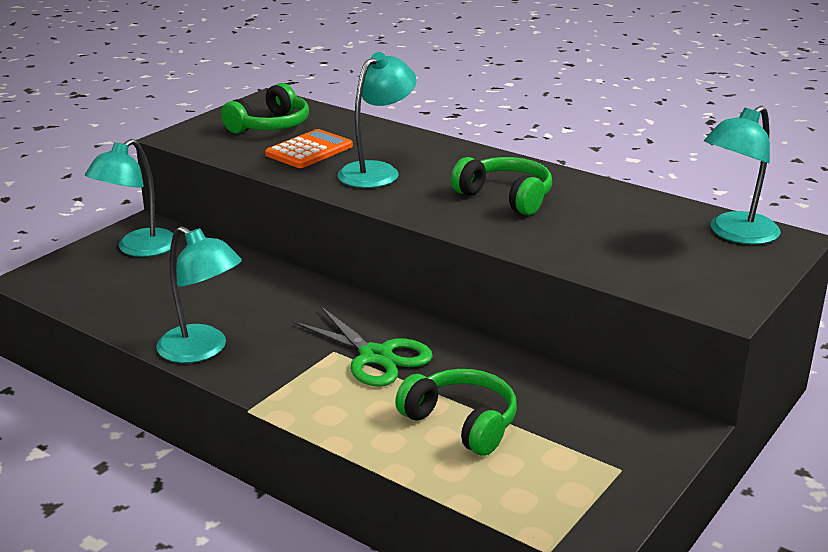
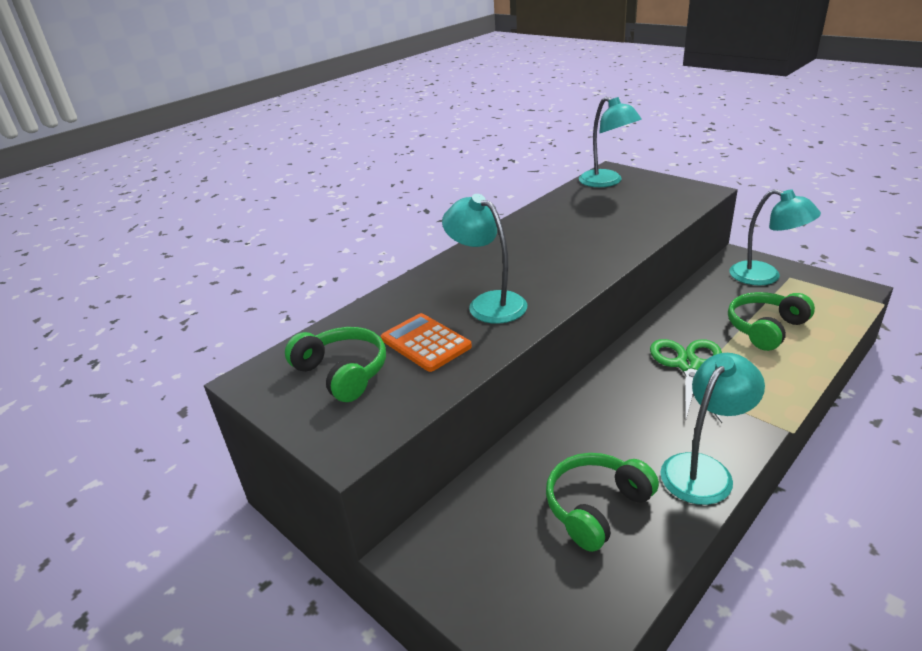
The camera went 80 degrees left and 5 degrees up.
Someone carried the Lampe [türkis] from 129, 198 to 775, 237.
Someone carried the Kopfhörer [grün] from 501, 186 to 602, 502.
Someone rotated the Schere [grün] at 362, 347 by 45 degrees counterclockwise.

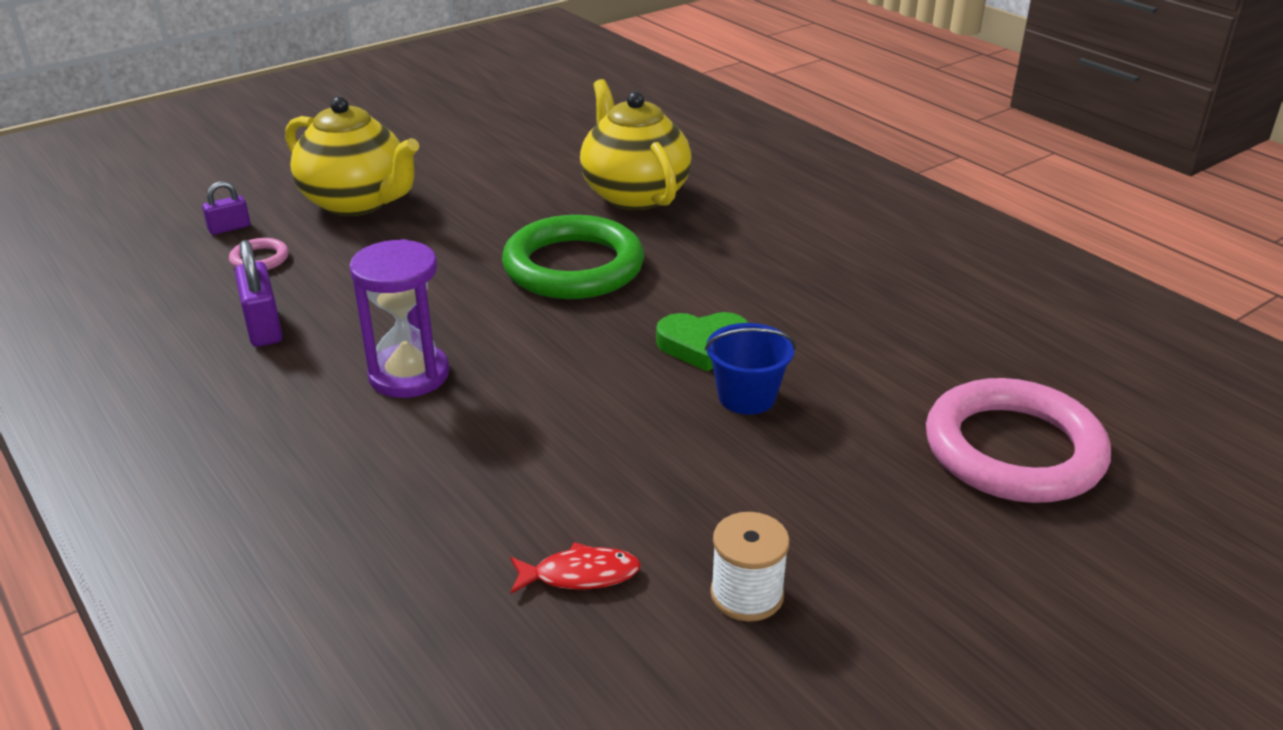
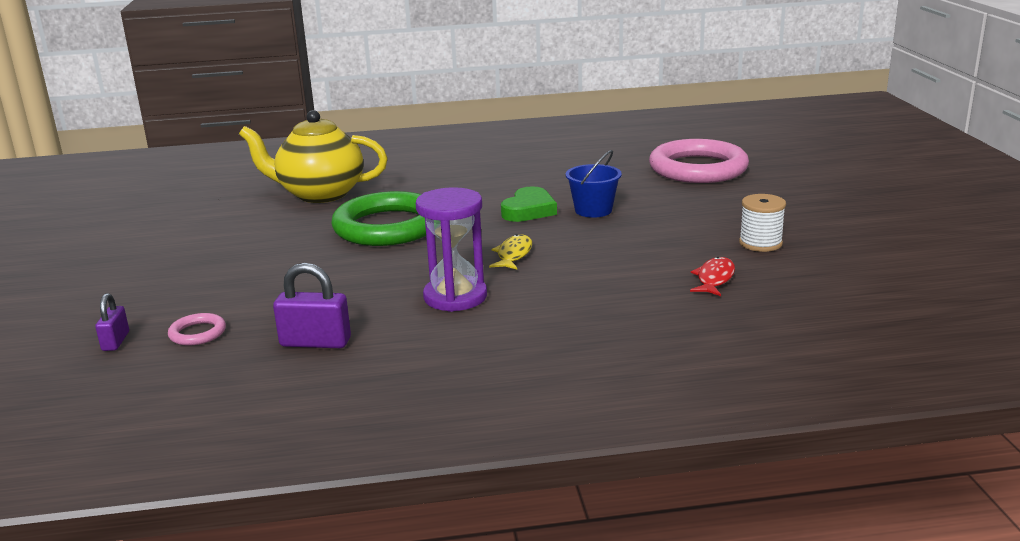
The camera went 60 degrees left and 10 degrees down.
Someone took away the Teekanne [gelb] at 352, 156.
Someone put down the Fisch [gelb] at 510, 252.

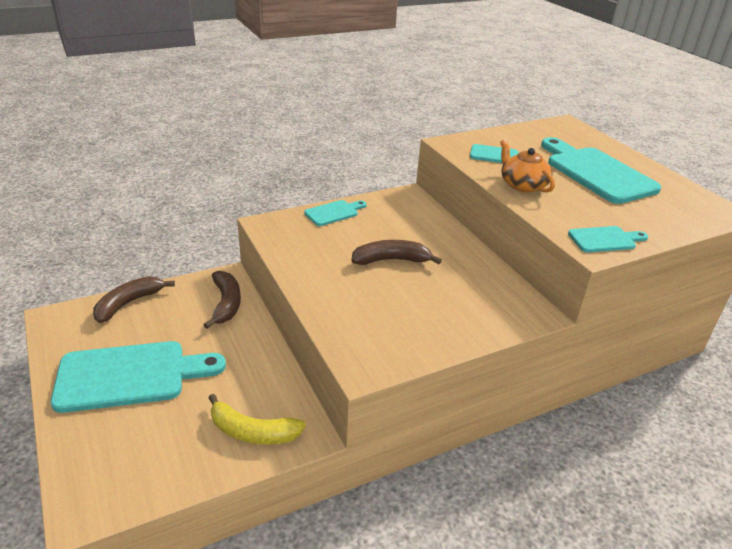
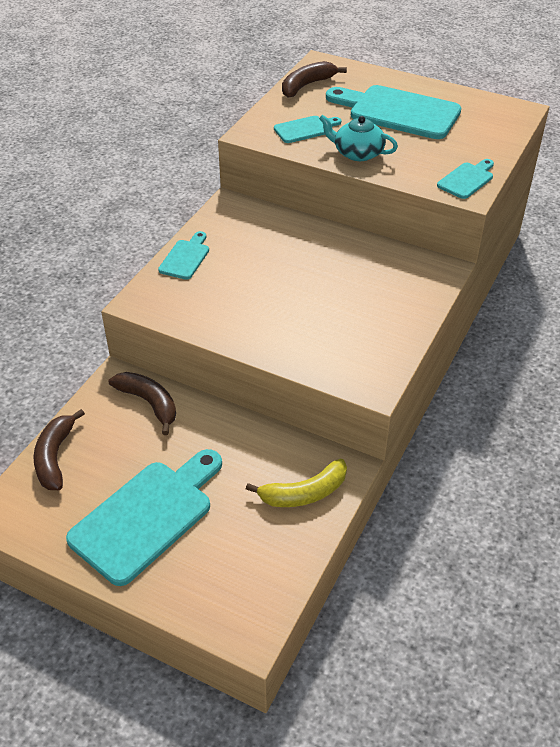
The camera went 35 degrees left and 10 degrees up.
Someone repainted the Teekanne [orange] at 527, 166, which became the Teekanne [türkis] at 358, 138.
Someone carried the Banane [braun] from 396, 252 to 314, 79.

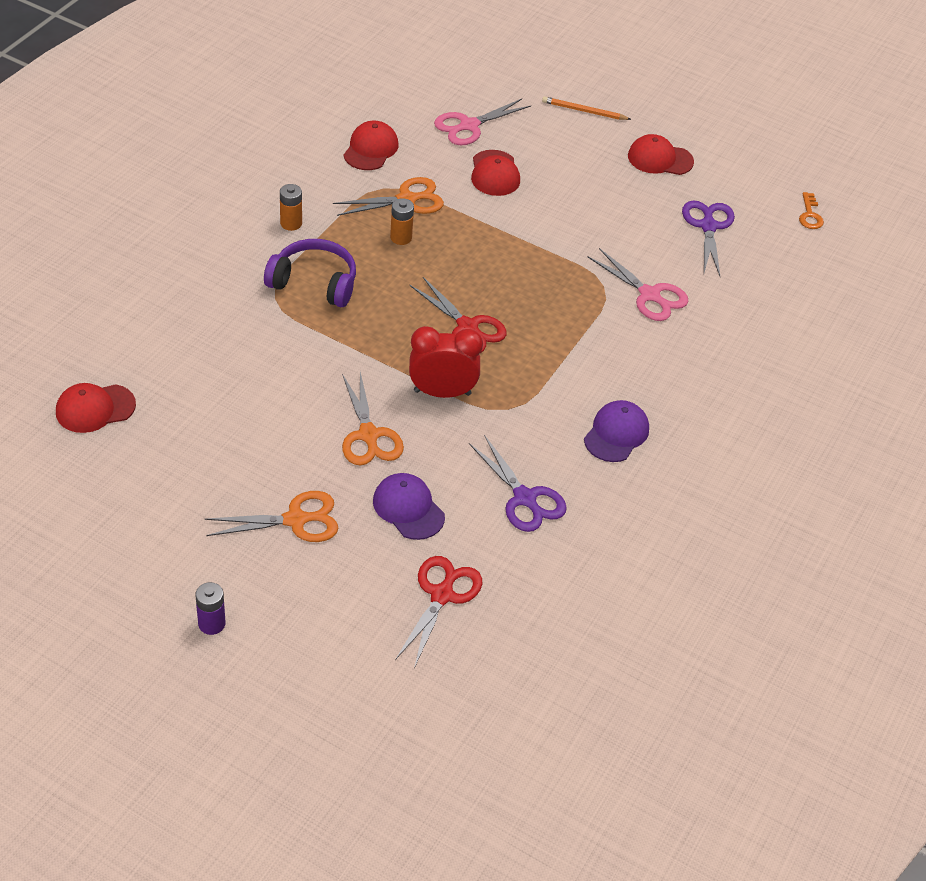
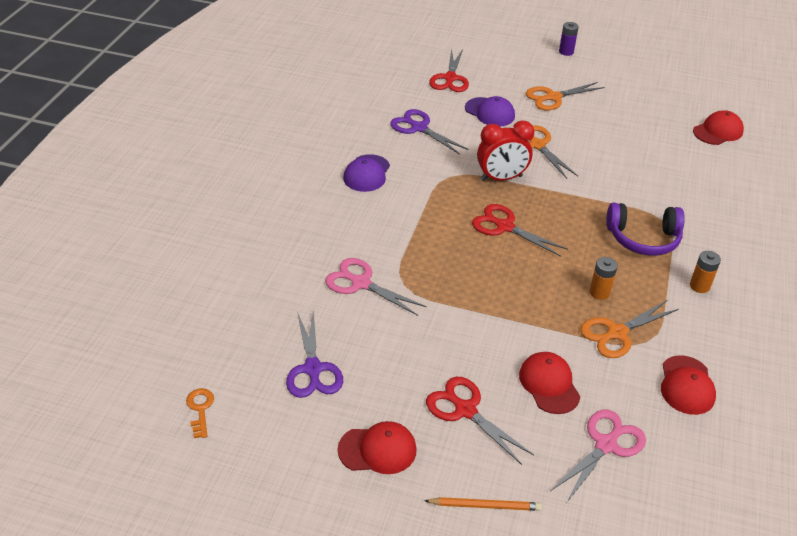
The camera went 170 degrees right and 5 degrees down.
Someone put down the Schere [rot] at 480, 421.

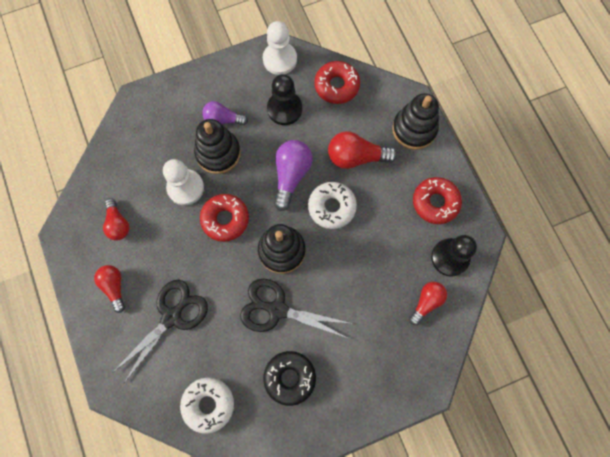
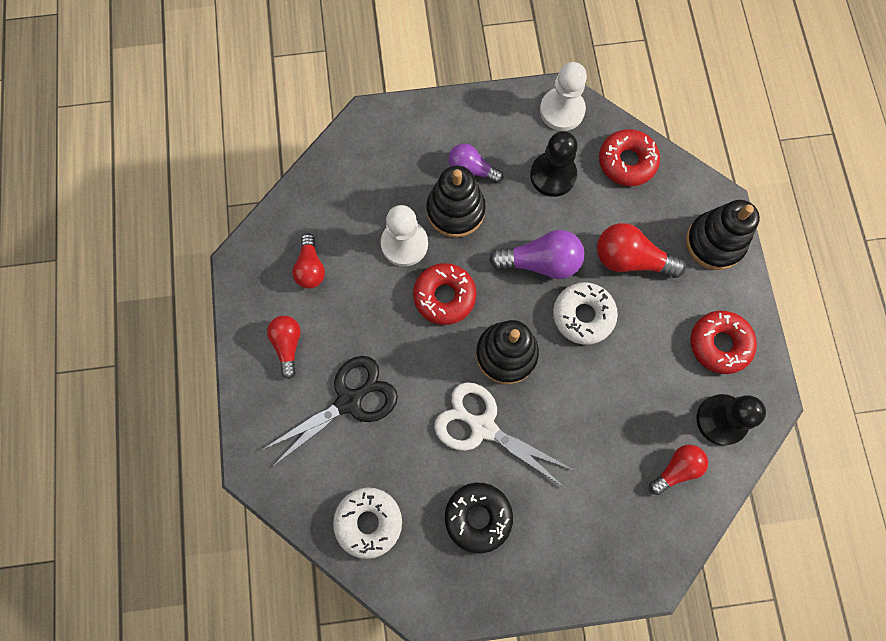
The camera went 15 degrees right and 0 degrees up.
Someone rotated the Glühbirne [lila] at 293, 175 by 60 degrees clockwise.
Someone repainted the Schere [schwarz] at 296, 308, which became the Schere [weiß] at 504, 435.

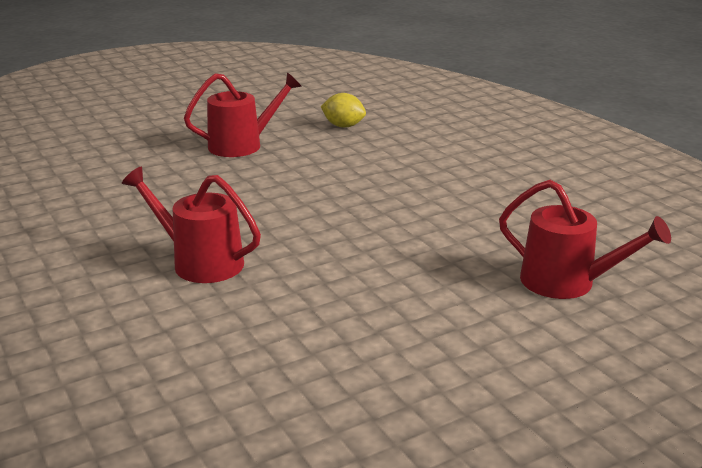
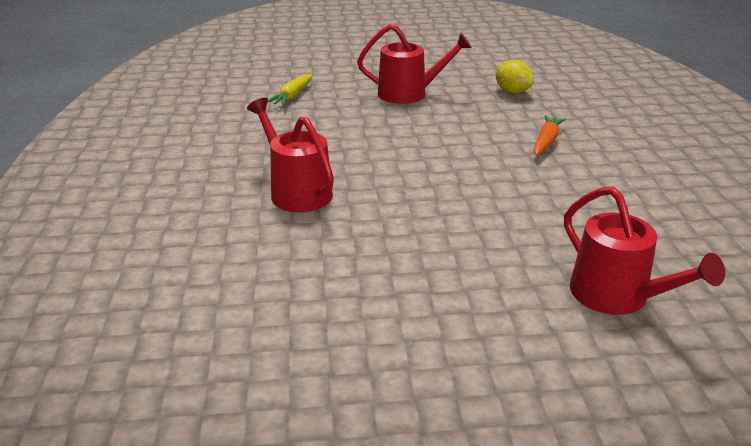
The camera went 25 degrees right and 5 degrees up.
Someone put down the Karotte [gelb] at 289, 90.
Someone put down the Karotte [orange] at 550, 135.

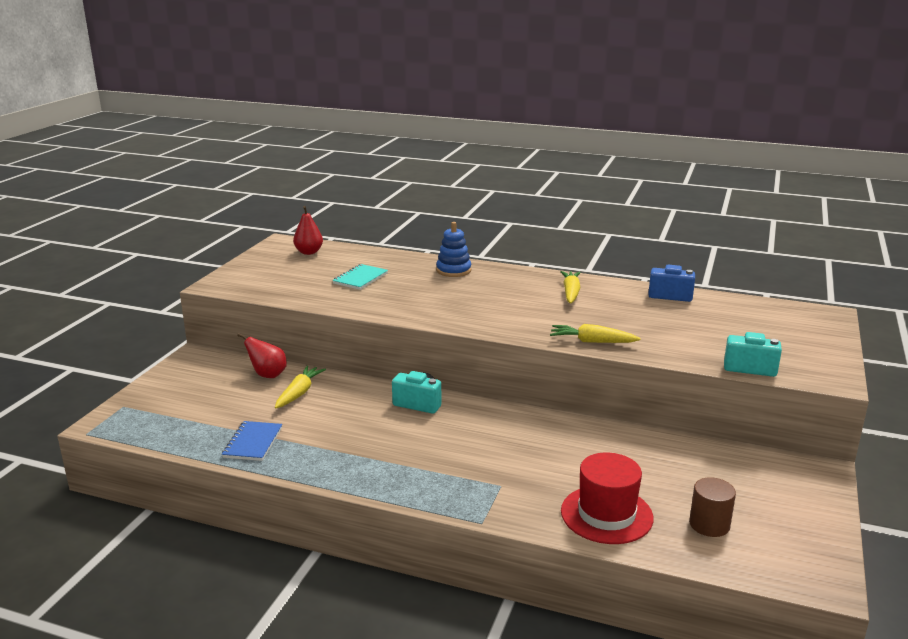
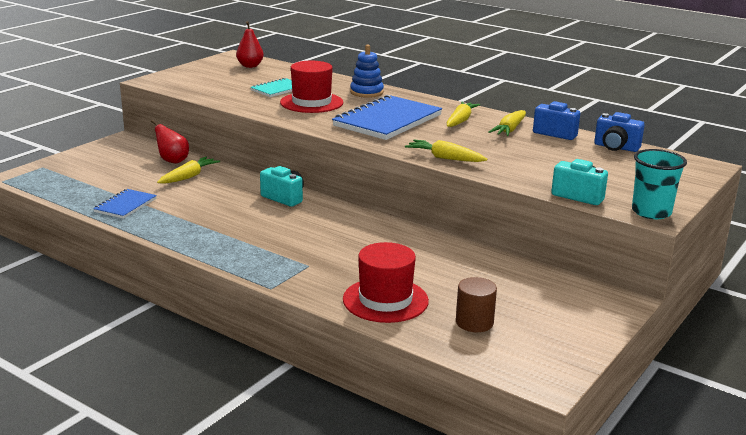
The camera went 15 degrees right and 0 degrees up.
Someone put down the Hut [rot] at 311, 87.
Someone put down the Notizbuch [blau] at 387, 117.
Someone put down the Karotte [gelb] at 507, 123.
Someone put down the Kamera [blau] at 619, 132.
Someone put down the Becher [türkis] at 659, 184.

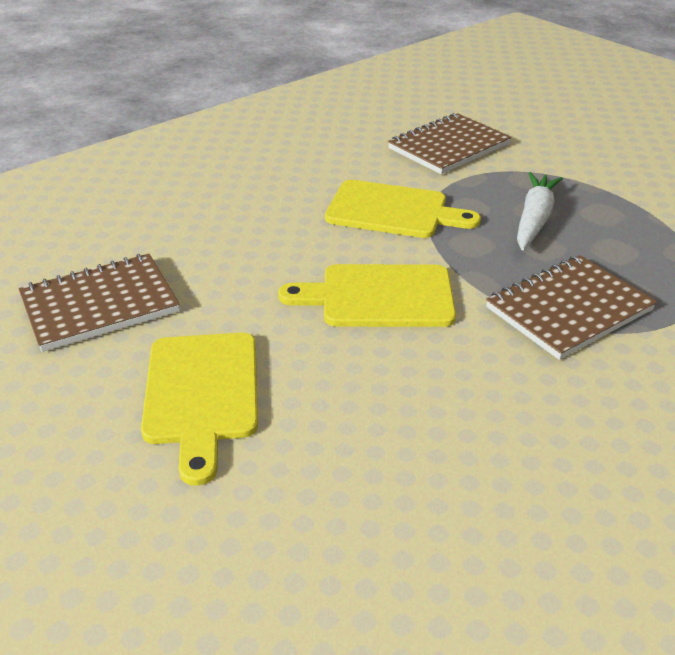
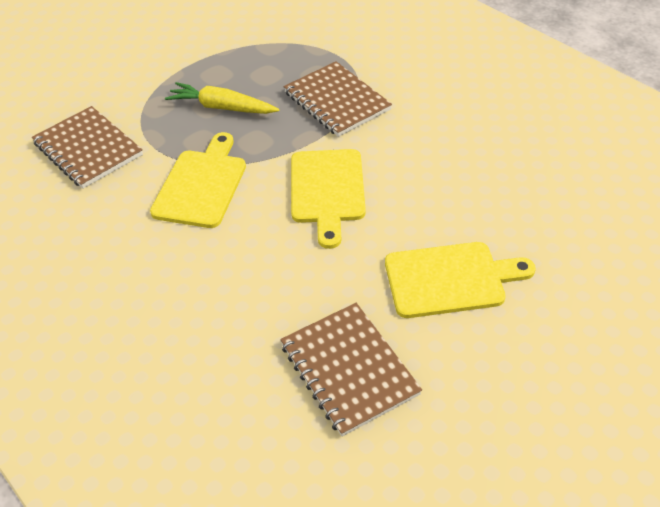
The camera went 90 degrees left and 10 degrees up.
Someone repainted the Karotte [weiß] at 540, 211, which became the Karotte [gelb] at 222, 98.

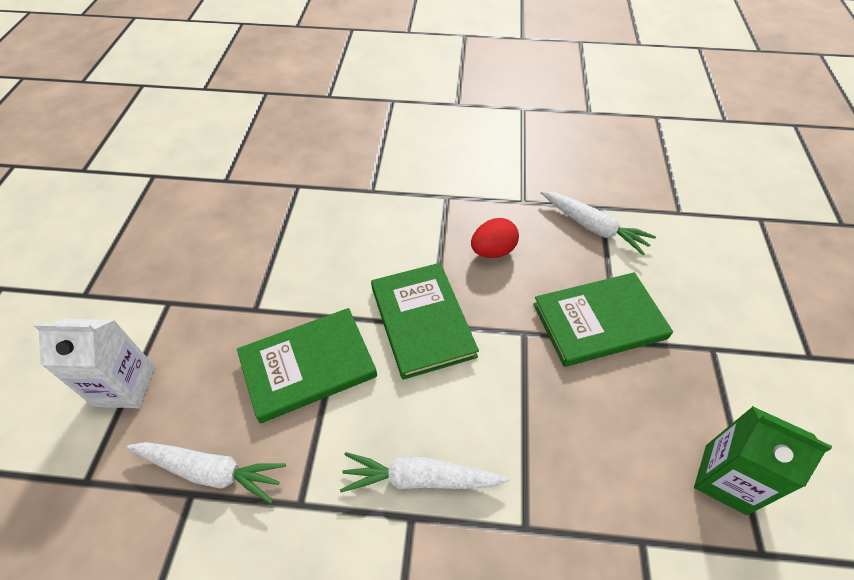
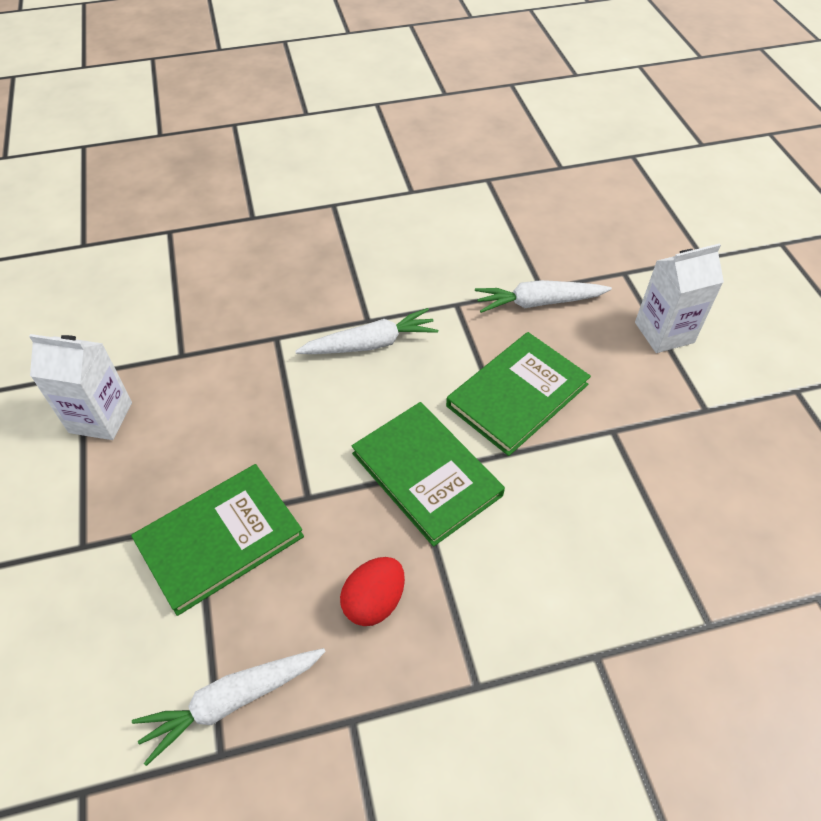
The camera went 160 degrees right and 0 degrees up.
Someone rotated the Karotte [weiß] at 598, 223 by 45 degrees counterclockwise.
Someone repainted the Getränkekarton [grün] at 763, 460, which became the Getränkekarton [weiß] at 80, 387.

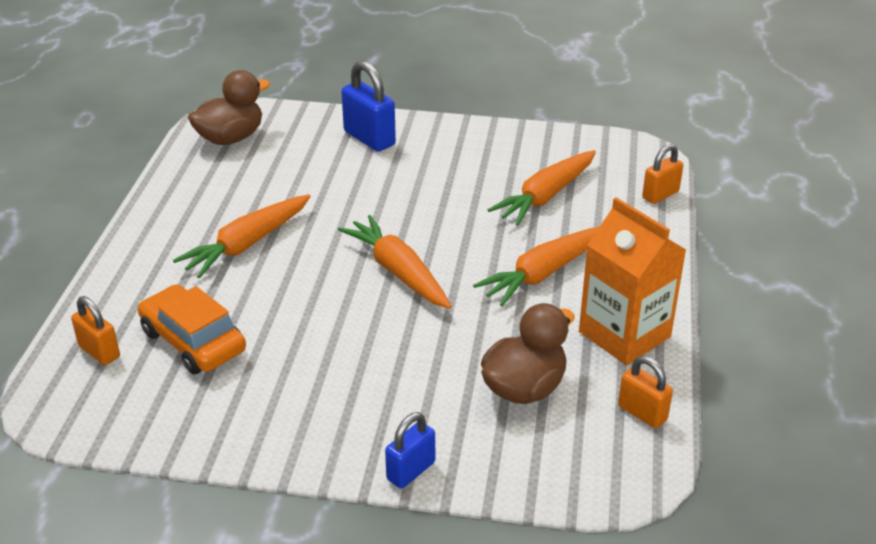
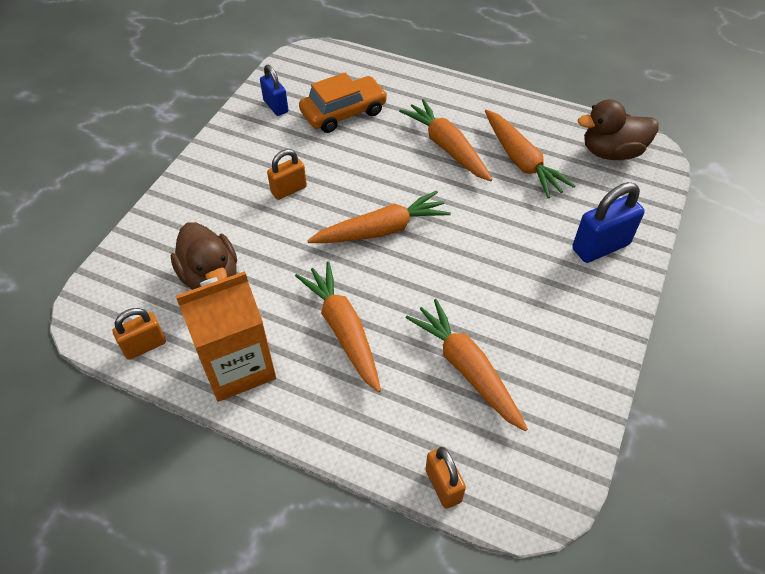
The camera went 105 degrees right and 15 degrees up.
Someone rotated the Ente [braun] at 229, 107 by 105 degrees clockwise.
Someone carried the Vorhängeschloss [orange] from 95, 330 to 287, 174.
Someone carried the Vorhängeschloss [blau] from 410, 450 to 274, 90.
Someone put down the Karotte [orange] at 530, 154.

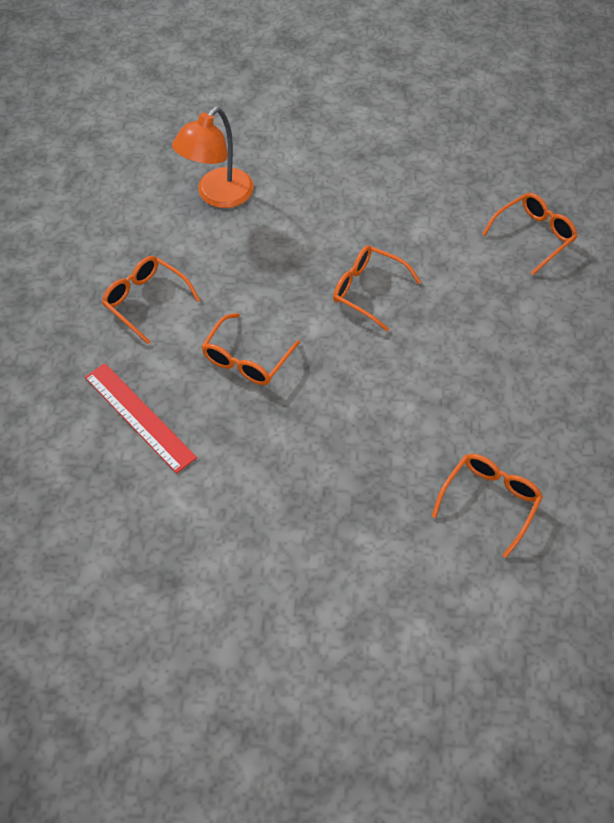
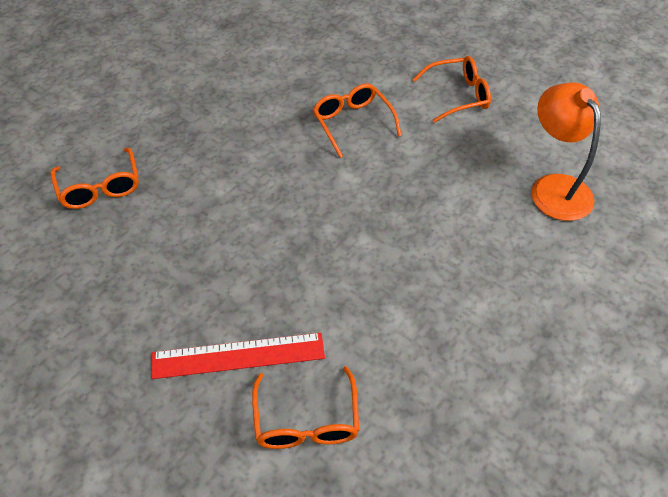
The camera went 125 degrees right and 5 degrees down.
Someone took away the Brille [orange] at 377, 288.
Someone carried the Lineal [rot] from 141, 418 to 238, 356.

